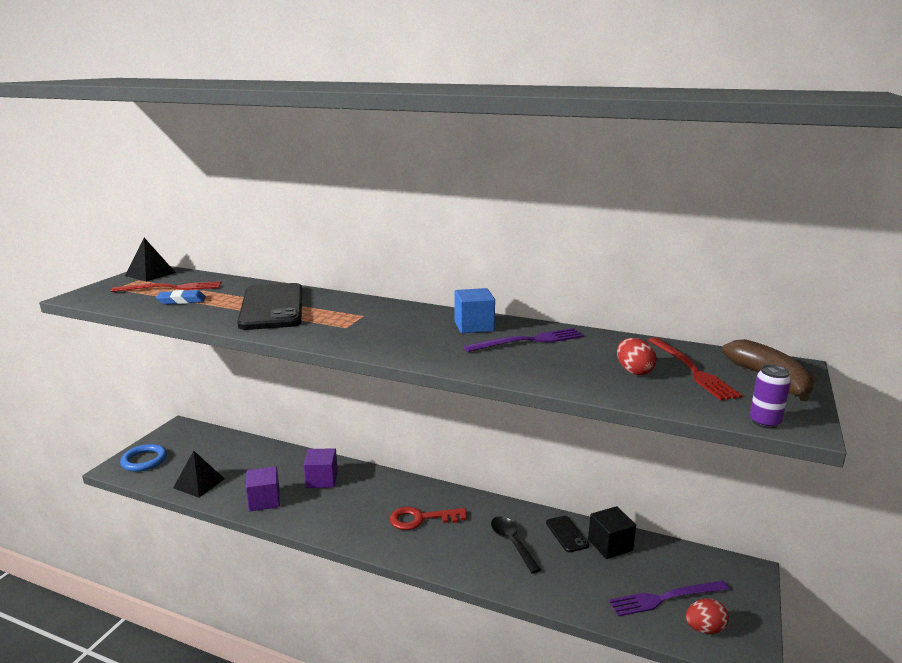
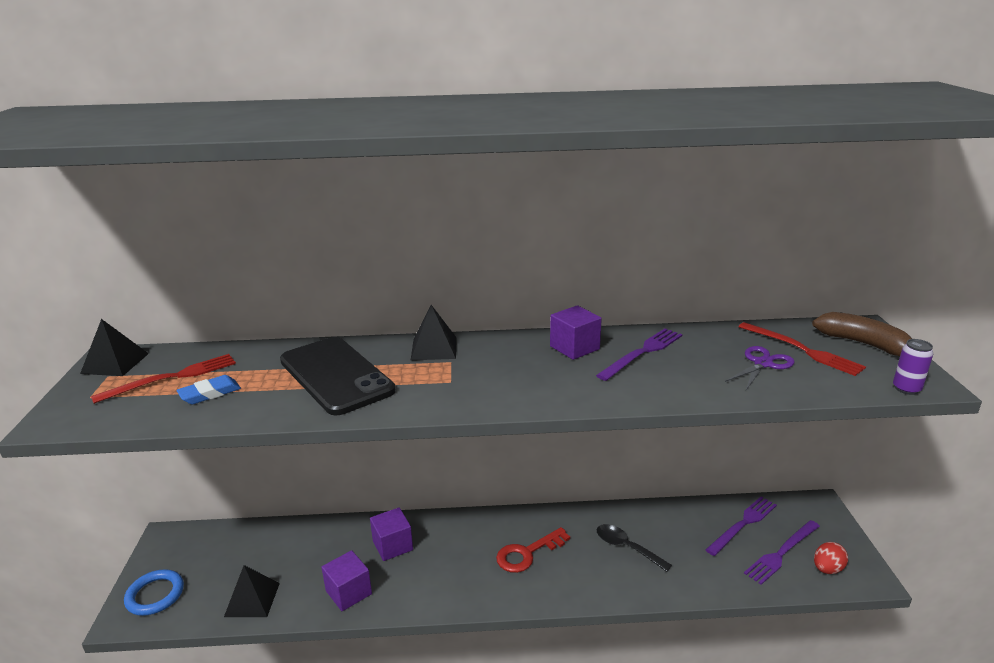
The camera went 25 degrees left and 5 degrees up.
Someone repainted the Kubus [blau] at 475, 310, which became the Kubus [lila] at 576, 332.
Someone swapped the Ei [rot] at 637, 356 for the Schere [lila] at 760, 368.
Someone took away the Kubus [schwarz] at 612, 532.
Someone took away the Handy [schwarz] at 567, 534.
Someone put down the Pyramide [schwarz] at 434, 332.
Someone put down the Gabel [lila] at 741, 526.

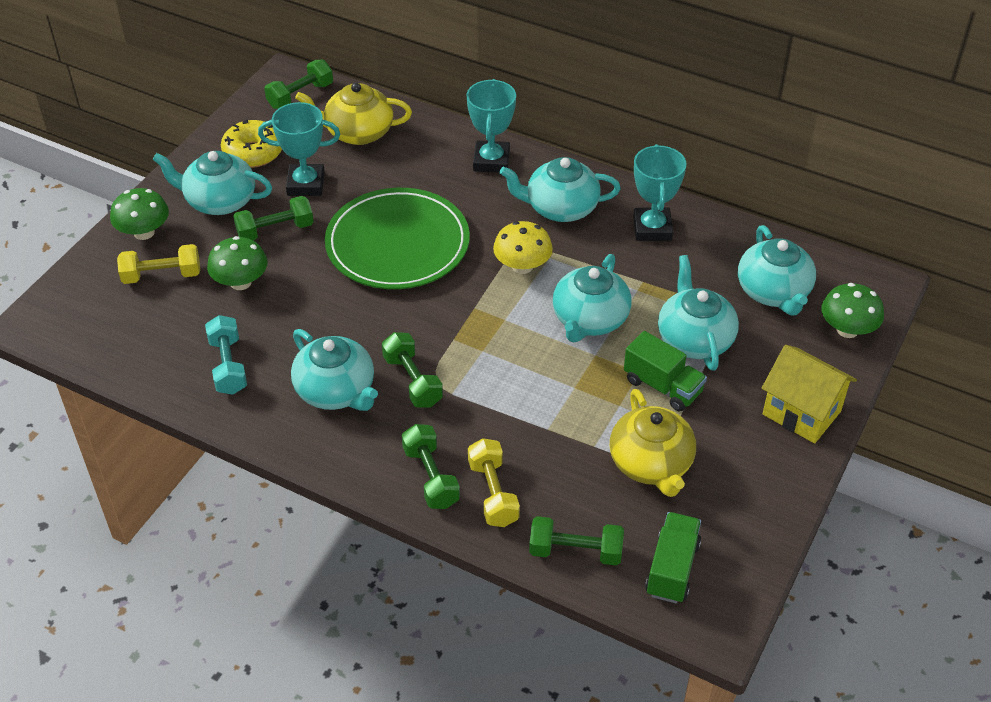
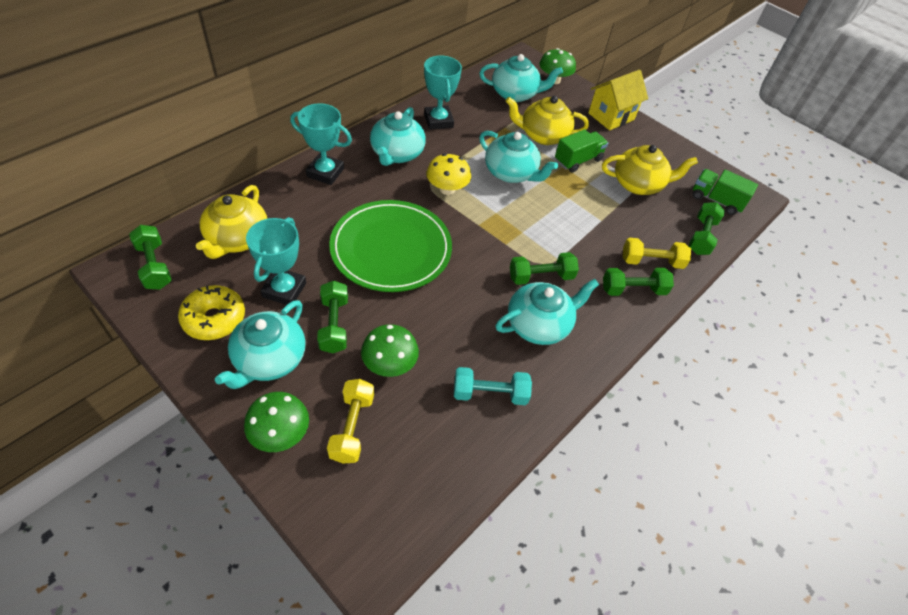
The camera went 80 degrees left and 5 degrees up.
Someone rotated the Pokal [türkis] at 659, 192 by 60 degrees clockwise.
Someone repainted the Teekanne [türkis] at 698, 313, which became the Teekanne [gelb] at 547, 120.

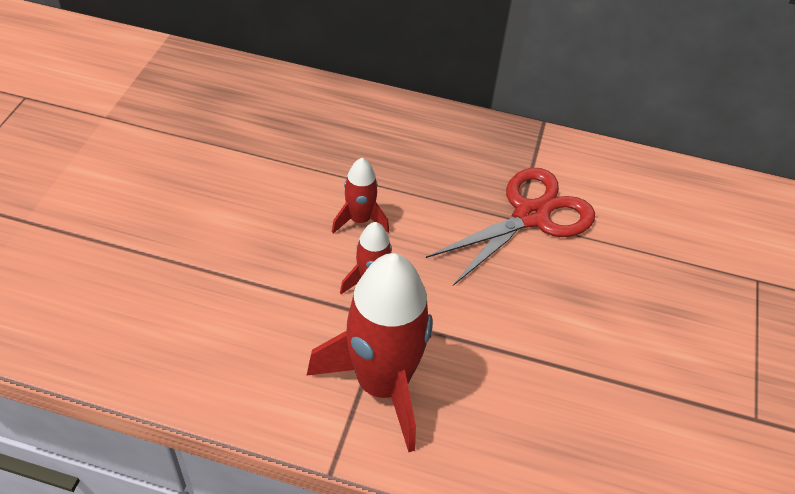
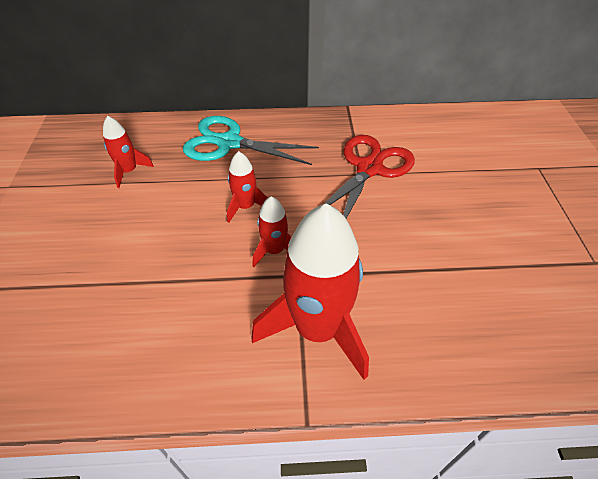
The camera went 15 degrees left and 0 degrees up.
Someone put down the Rakete [rot] at 128, 152.
Someone put down the Schere [türkis] at 251, 140.

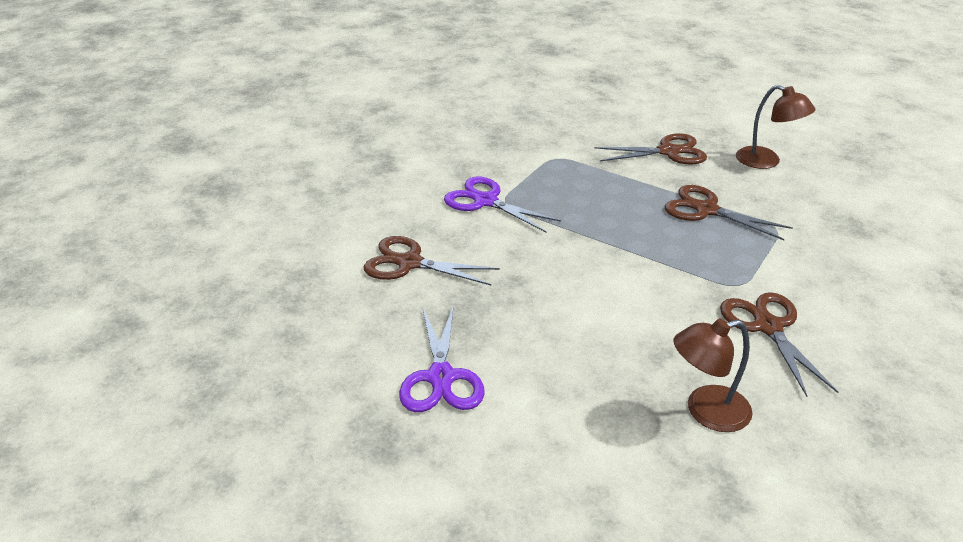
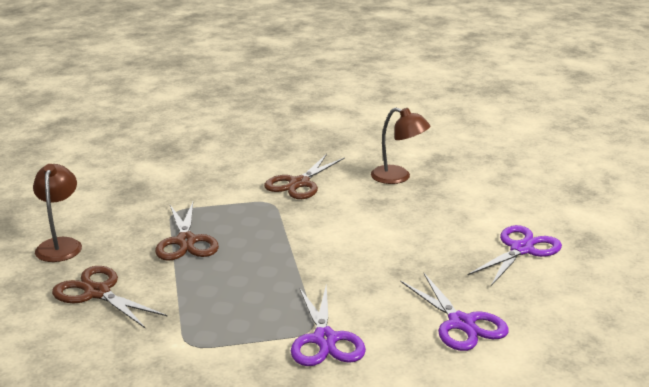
The camera went 135 degrees left and 10 degrees down.
Someone repainted the Schere [braun] at 432, 260, which became the Schere [lila] at 455, 312.

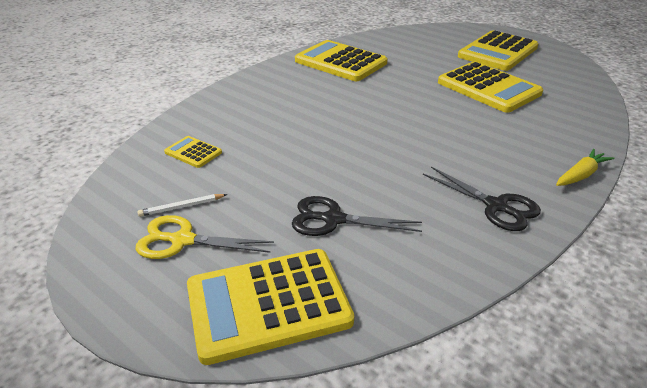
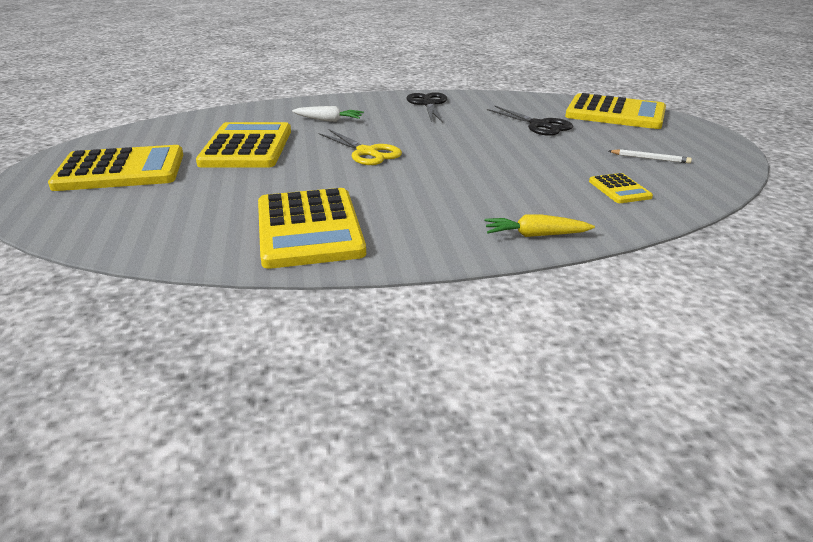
The camera went 140 degrees left and 5 degrees down.
Someone carried the Karotte [gelb] from 585, 167 to 539, 225.
Someone carried the Schere [gelb] from 205, 237 to 360, 147.
Someone put down the Karotte [weiß] at 328, 114.

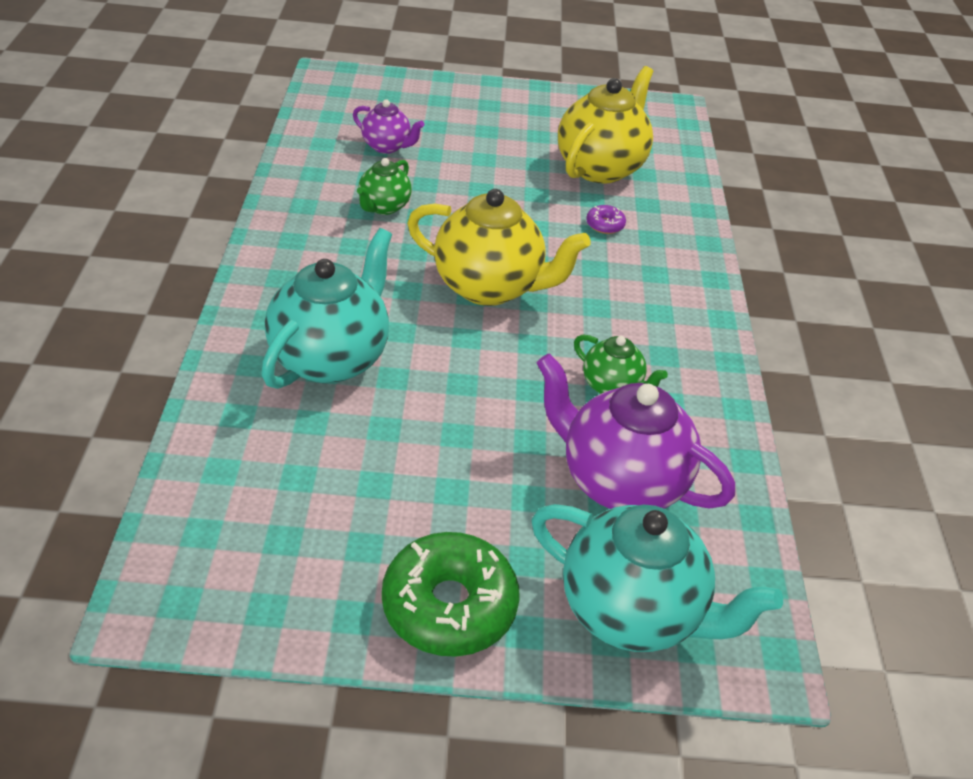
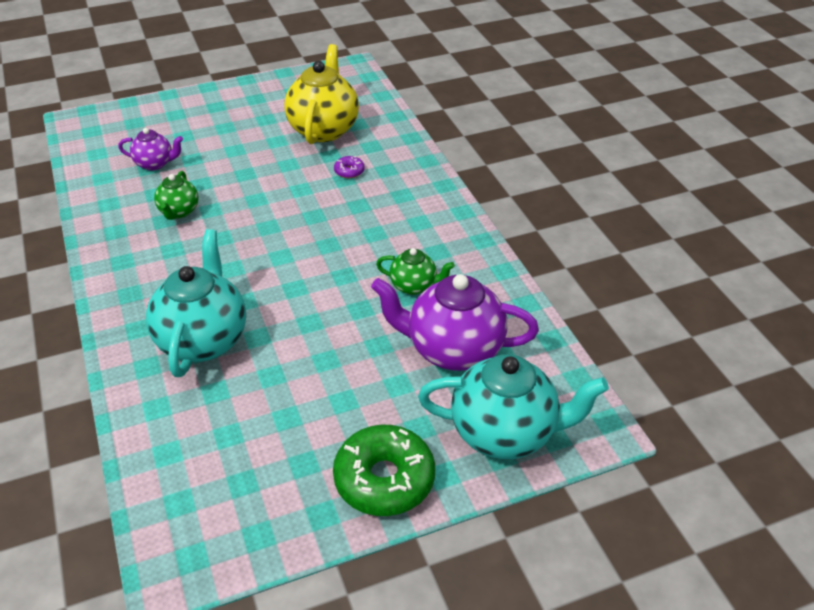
The camera went 20 degrees left and 0 degrees up.
Someone took away the Teekanne [gelb] at 499, 247.

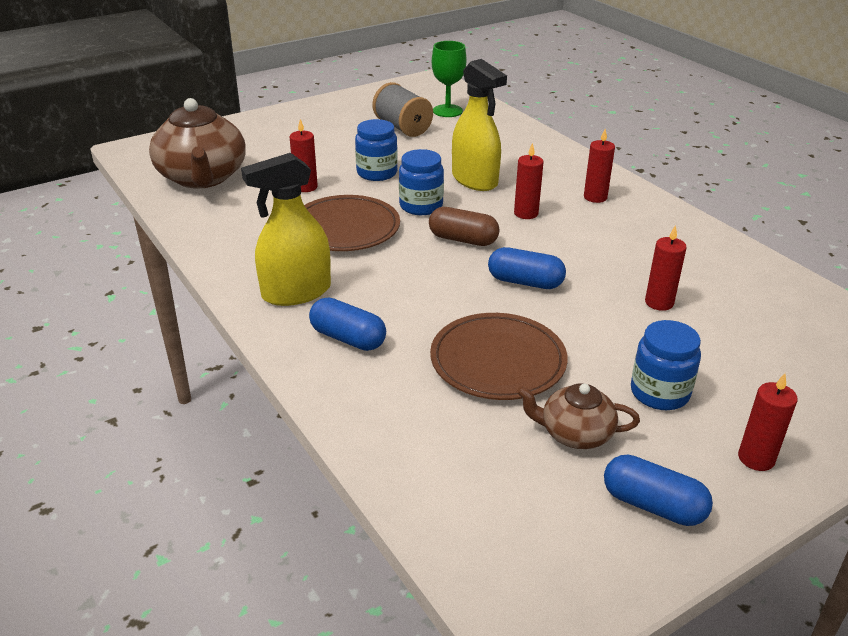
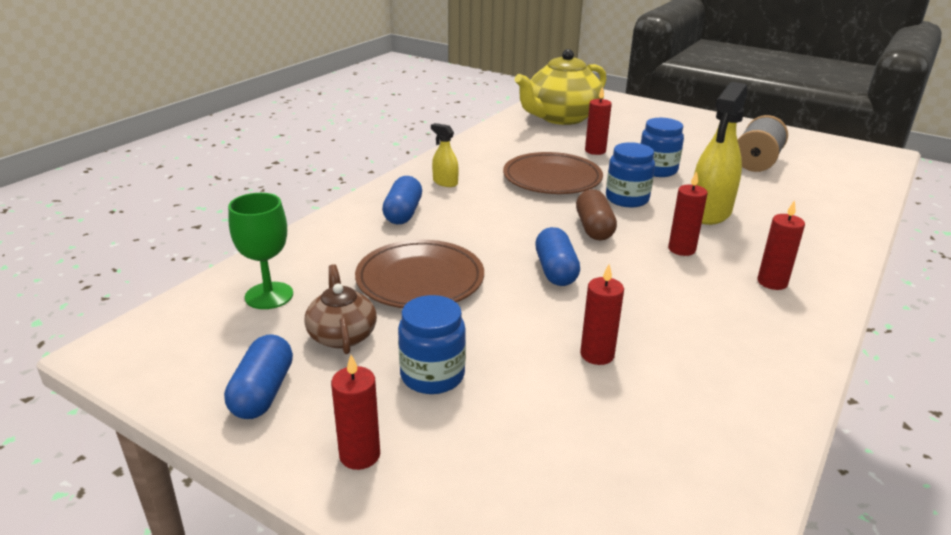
The camera went 65 degrees right and 5 degrees down.
Someone carried the Kelch [grün] from 449, 79 to 260, 251.
Someone repainted the Teekanne [braun] at 197, 143, which became the Teekanne [gelb] at 560, 87.
Someone scaled the Sprühflasche [gelb] at 286, 229 by 0.49.

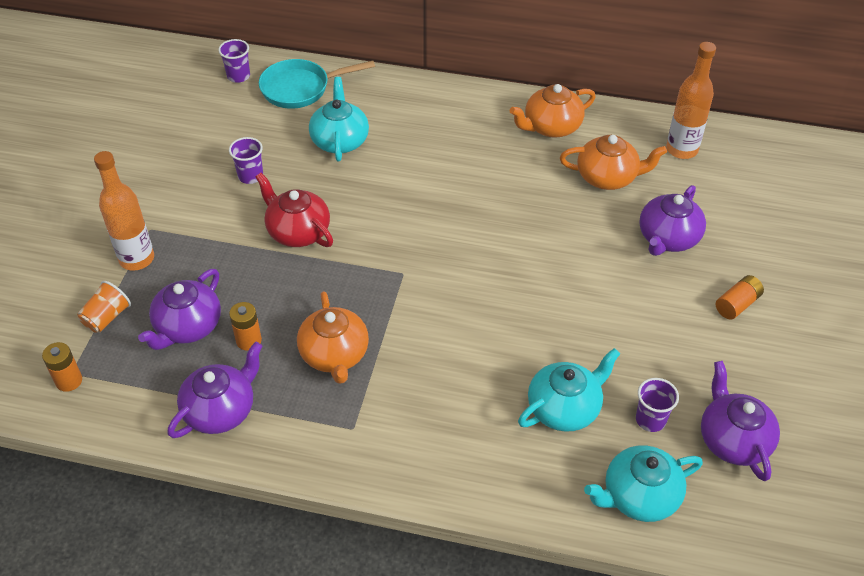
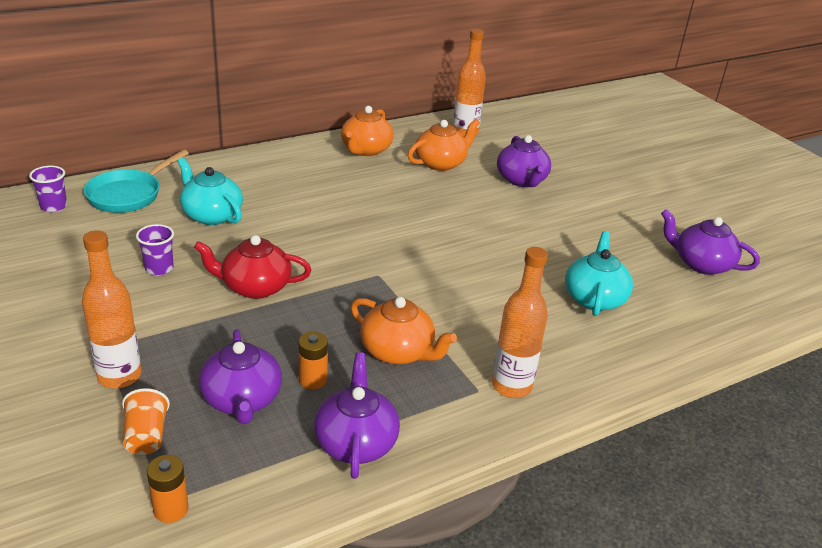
The camera went 45 degrees left and 15 degrees down.
Someone took away the Batterie [orange] at 740, 297.
Someone took away the Becher [lila] at 657, 405.
Someone took away the Teekanne [türkis] at 643, 483.
Someone put down the Flasche [orange] at 520, 322.

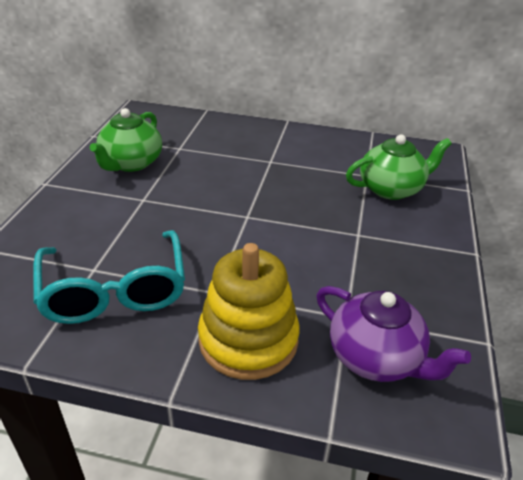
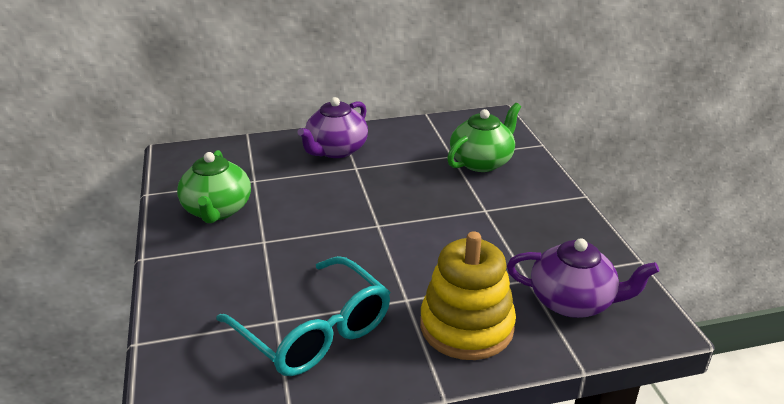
The camera went 25 degrees left and 5 degrees down.
Someone put down the Teekanne [lila] at 332, 127.

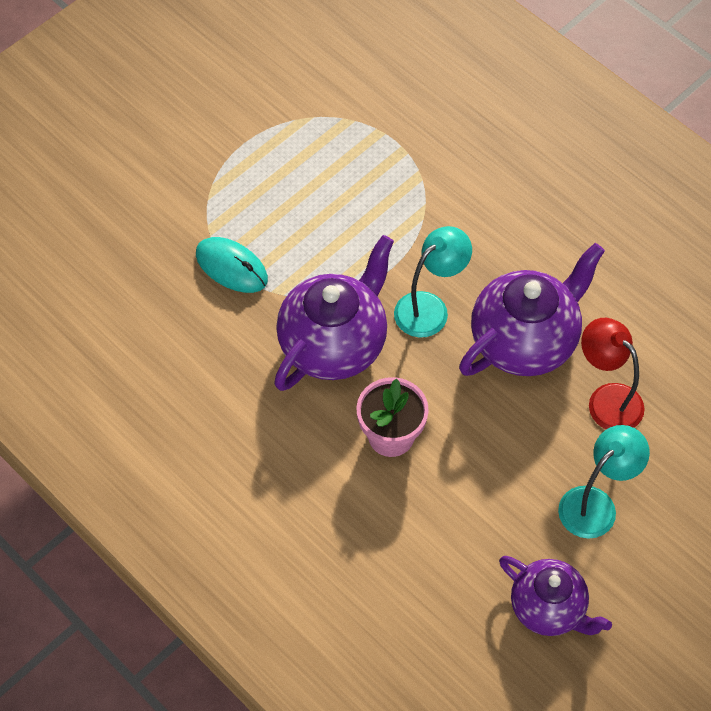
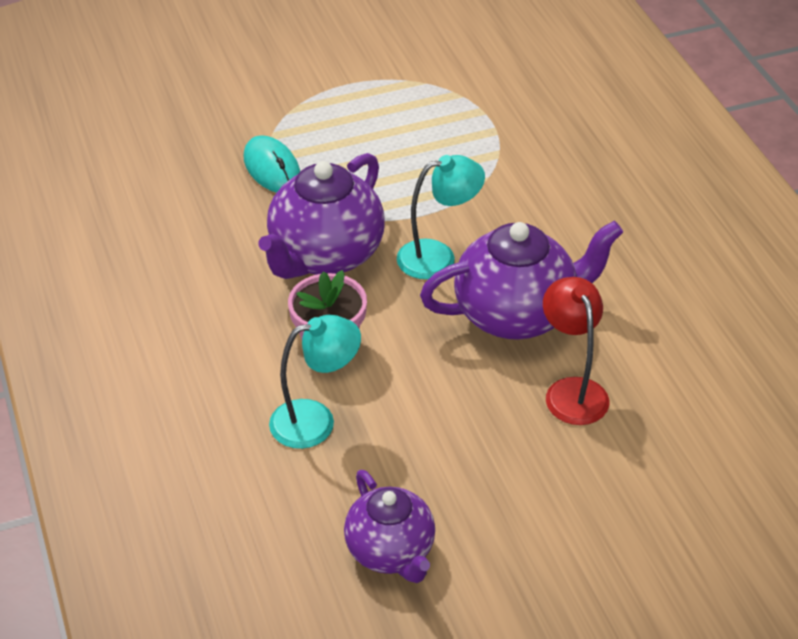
The camera went 25 degrees right and 15 degrees down.
Someone rotated the Teekanne [lila] at 334, 313 by 150 degrees clockwise.
Someone carried the Lampe [türkis] from 604, 482 to 315, 382.

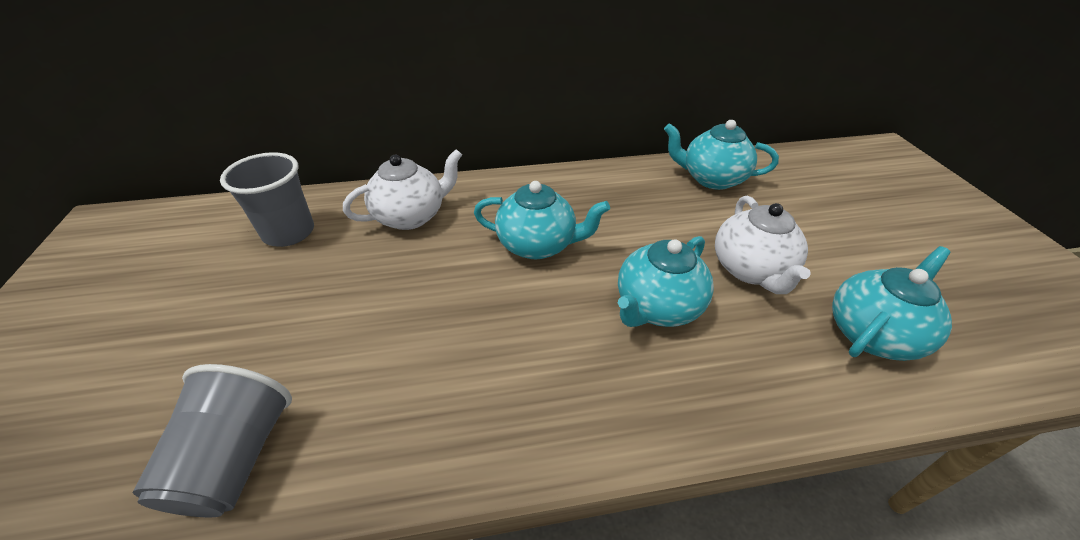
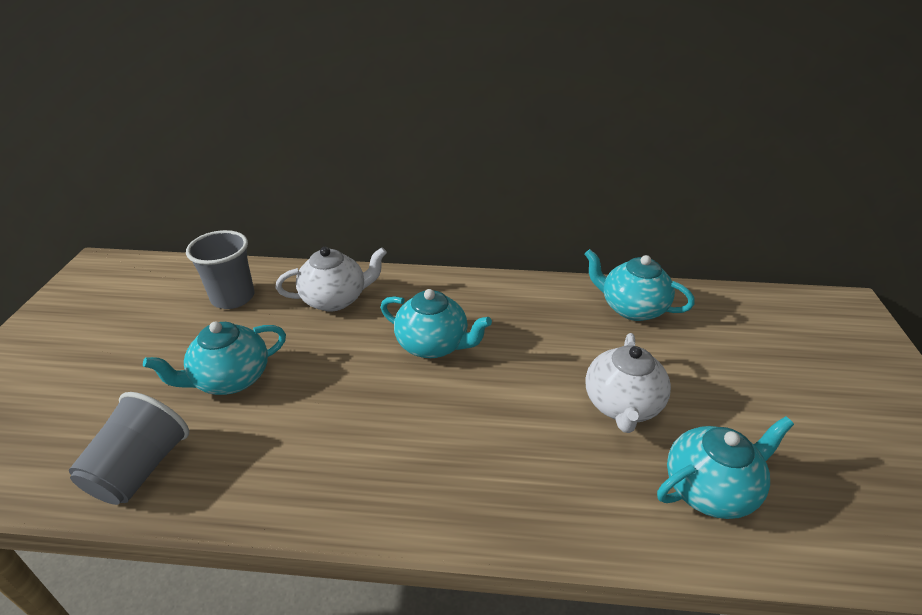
The camera went 15 degrees right and 5 degrees down.
Someone carried the Teekanne [türkis] from 666, 281 to 214, 358.

